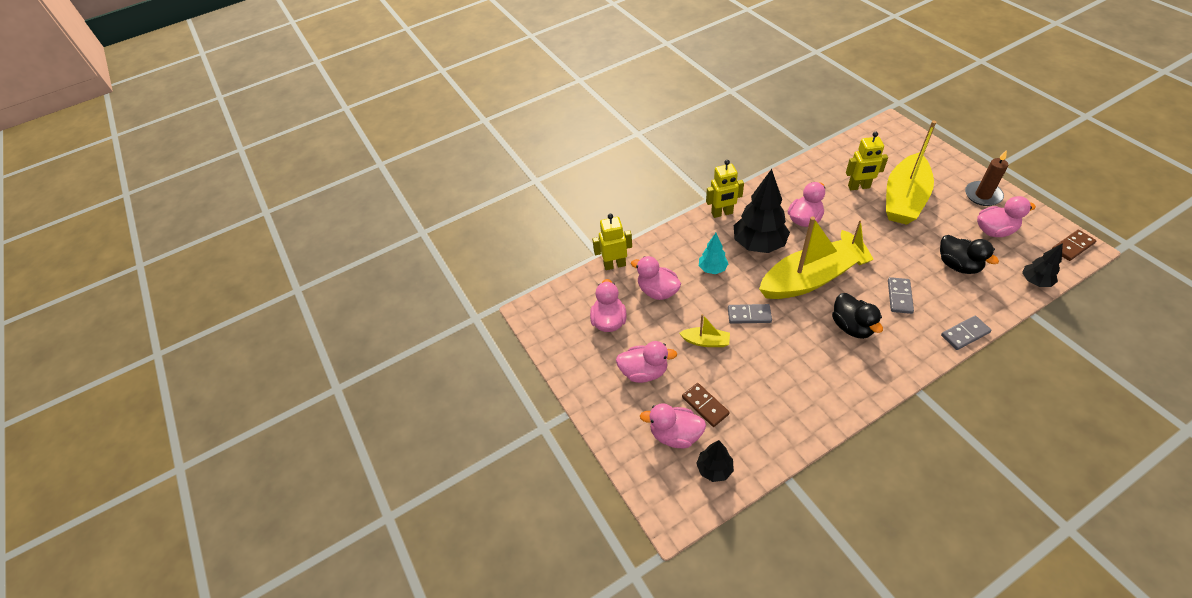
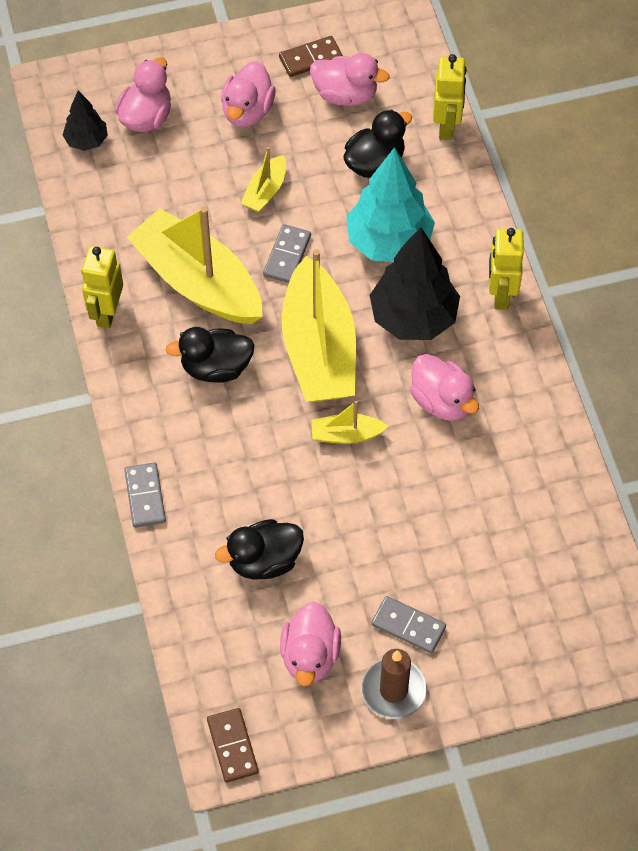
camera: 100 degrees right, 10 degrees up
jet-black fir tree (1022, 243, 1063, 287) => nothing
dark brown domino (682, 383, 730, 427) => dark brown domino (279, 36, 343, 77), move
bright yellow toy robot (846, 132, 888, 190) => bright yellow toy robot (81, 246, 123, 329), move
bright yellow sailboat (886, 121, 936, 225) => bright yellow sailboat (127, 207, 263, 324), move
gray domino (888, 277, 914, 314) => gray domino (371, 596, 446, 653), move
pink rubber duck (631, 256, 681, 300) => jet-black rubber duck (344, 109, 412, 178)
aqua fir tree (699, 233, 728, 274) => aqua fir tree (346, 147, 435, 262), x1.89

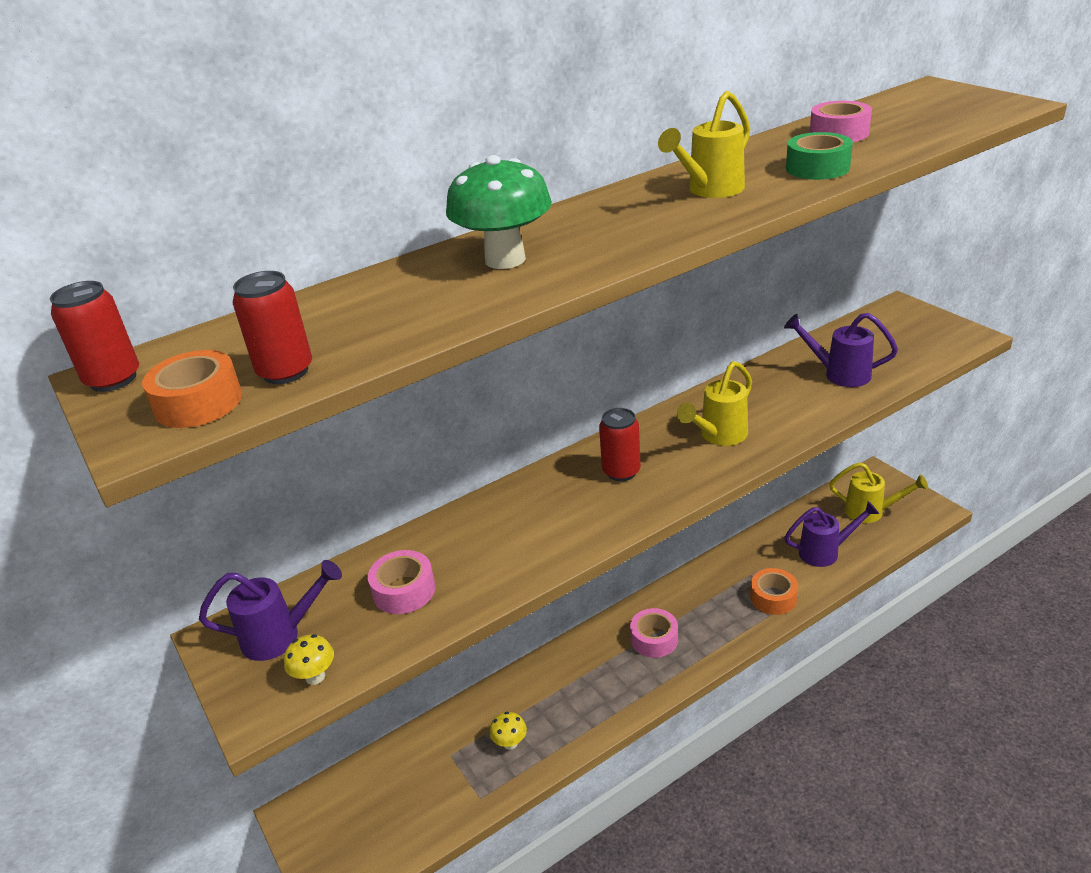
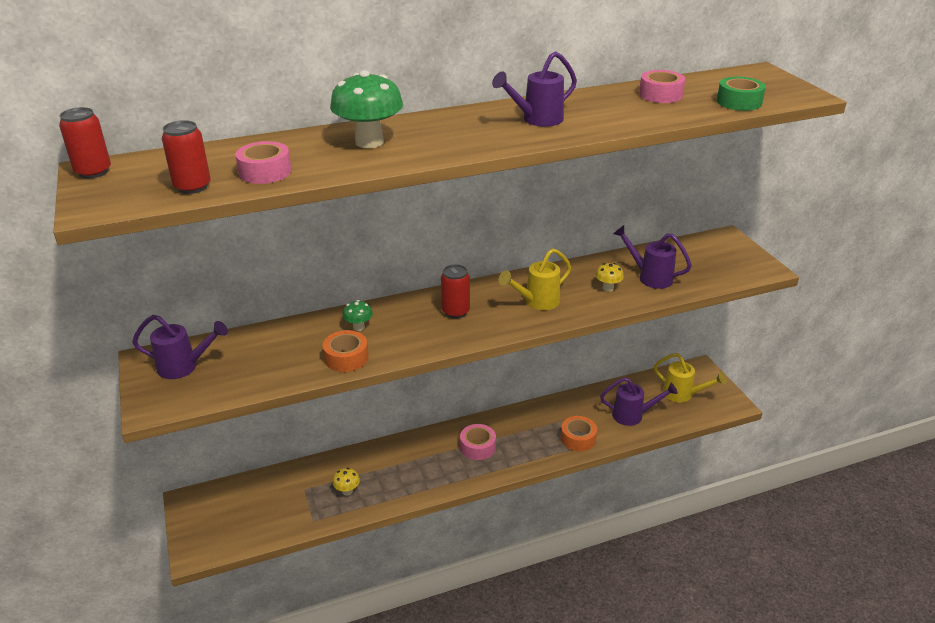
camera: 10 degrees right, 0 degrees up
nothing => leaf-green fungus (343, 300, 373, 331)
orange roll of tape (142, 350, 242, 428) => orange roll of tape (323, 330, 368, 372), move
bright yellow fungus (284, 634, 334, 685) => bright yellow fungus (595, 263, 624, 292), move
pink roll of tape (368, 550, 435, 614) => pink roll of tape (235, 141, 291, 184), move
leaf-green roll of tape (786, 132, 853, 180) => leaf-green roll of tape (717, 77, 766, 111), move
bright yellow watering can (658, 91, 750, 198) => purple watering can (492, 51, 577, 127)

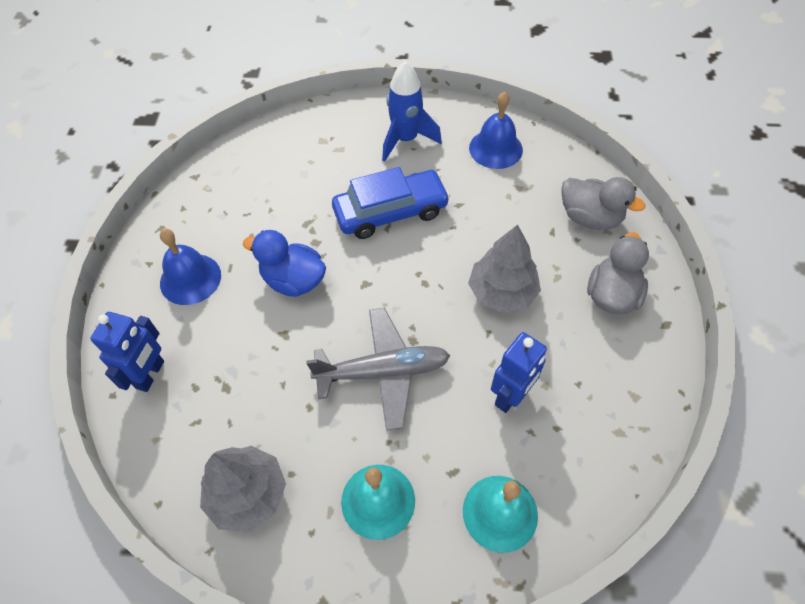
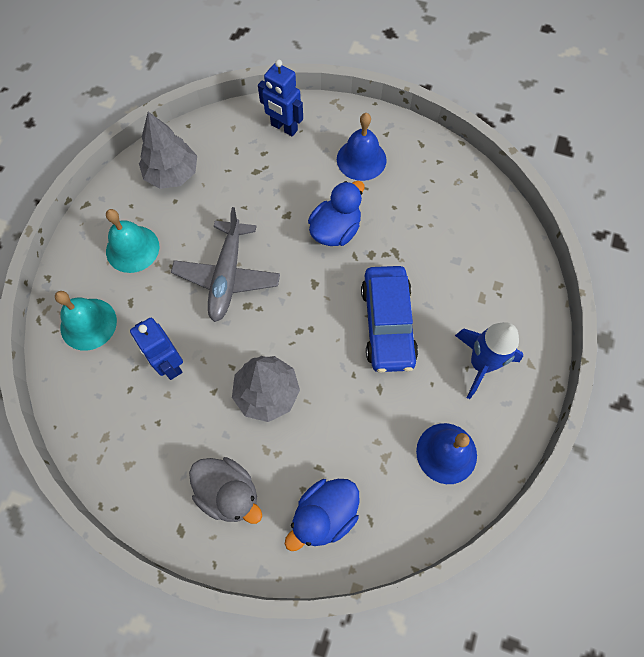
camera: 105 degrees right, 10 degrees up
gray rubber duck (561, 177, 645, 230) => royal blue rubber duck (285, 479, 359, 551)

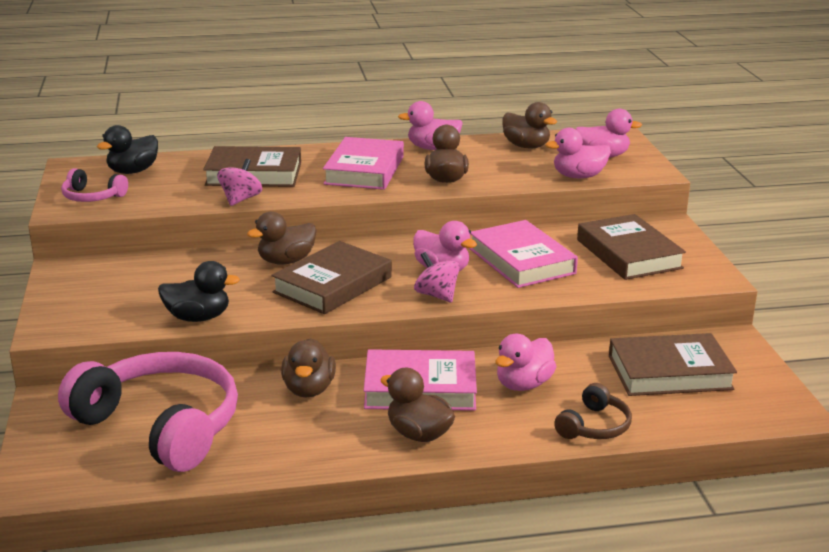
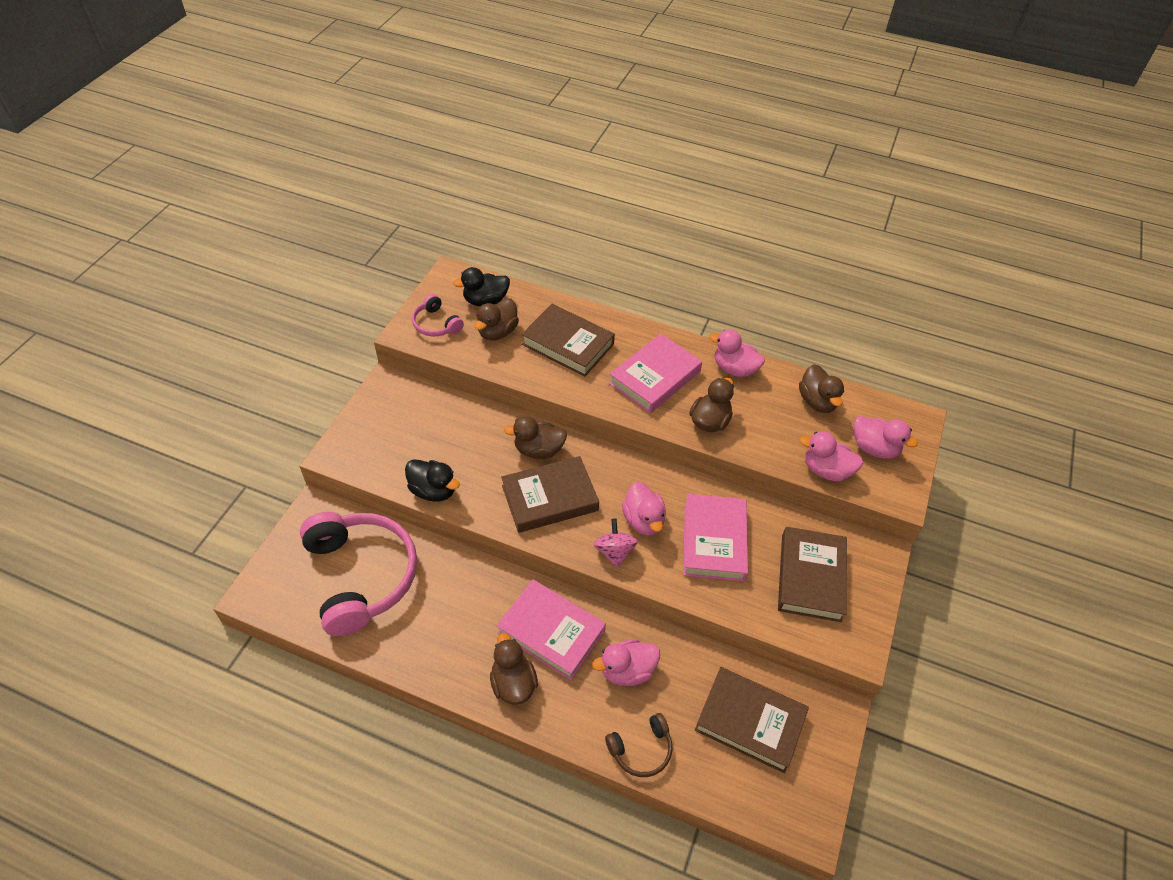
camera: 30 degrees right, 25 degrees up
pink whirligig (217, 159, 262, 206) => nothing
dark brown rubber duck (281, 338, 336, 397) => dark brown rubber duck (474, 298, 519, 340), move

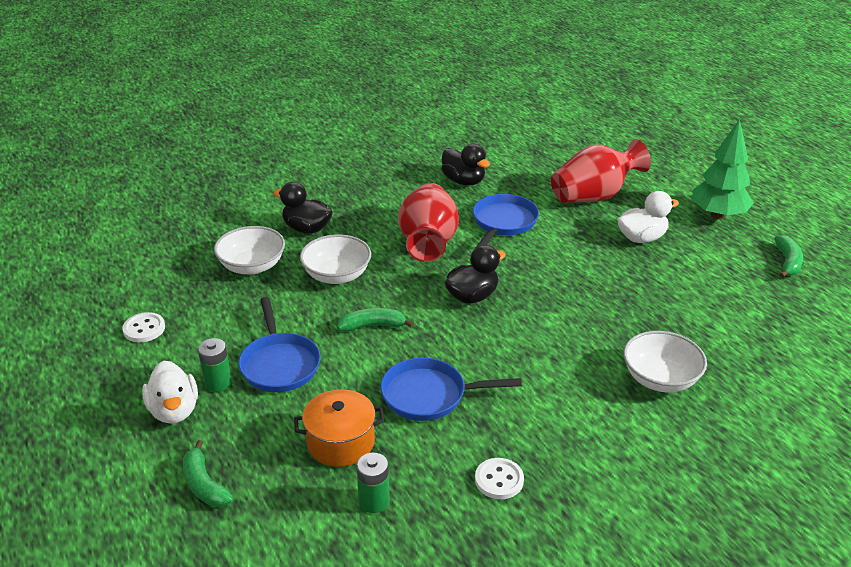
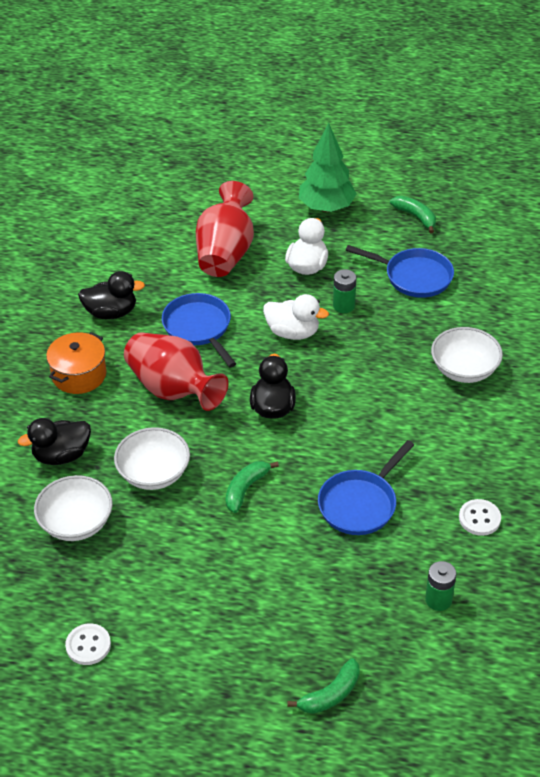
camera: 50 degrees left, 10 degrees up
white rubber duck (142, 361, 198, 424) => white rubber duck (263, 294, 329, 340), move
leaf-green AA battery (198, 338, 232, 392) => leaf-green AA battery (333, 269, 356, 313), move
royal blue pan (238, 297, 321, 392) => royal blue pan (346, 245, 454, 298), move
orange stockpot (294, 389, 385, 467) => orange stockpot (46, 332, 107, 394), move
leaf-green banana (183, 440, 234, 507) => leaf-green banana (287, 658, 360, 714), 45 degrees counterclockwise

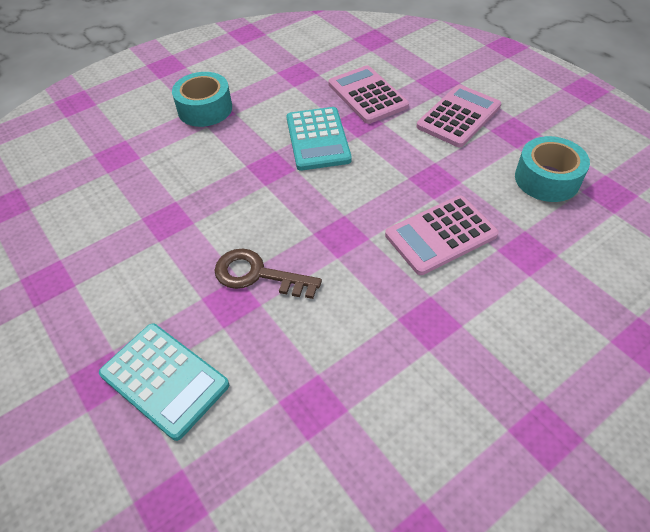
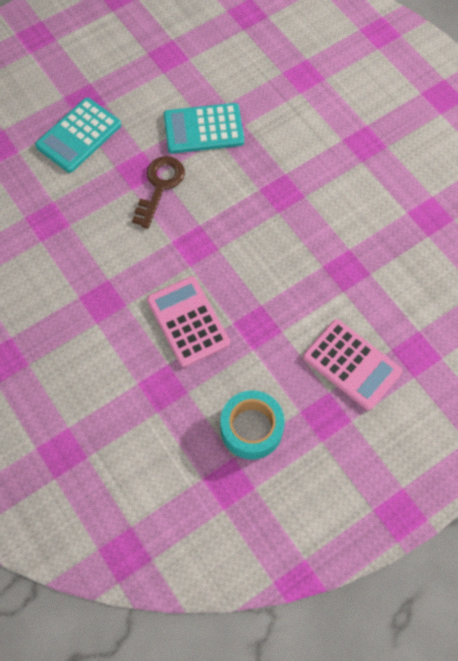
camera: 90 degrees right, 15 degrees up
aqua roll of tape (172, 72, 232, 127) => nothing
pink calculator (329, 65, 409, 124) => nothing
aqua calculator (286, 107, 352, 171) => aqua calculator (164, 103, 244, 154), move

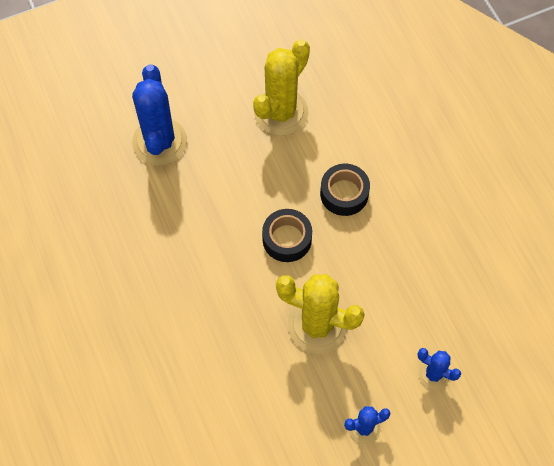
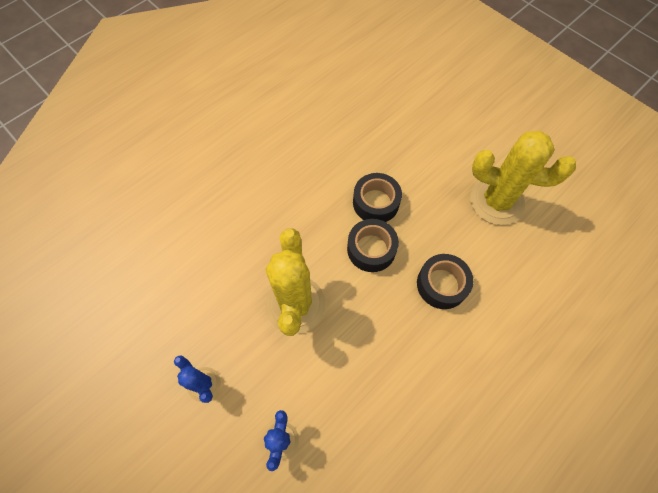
camera: 70 degrees right, 0 degrees up
royal blue saguaro cactus (132, 64, 187, 166) => nothing
nothing => jet-black roll of tape (353, 173, 402, 222)

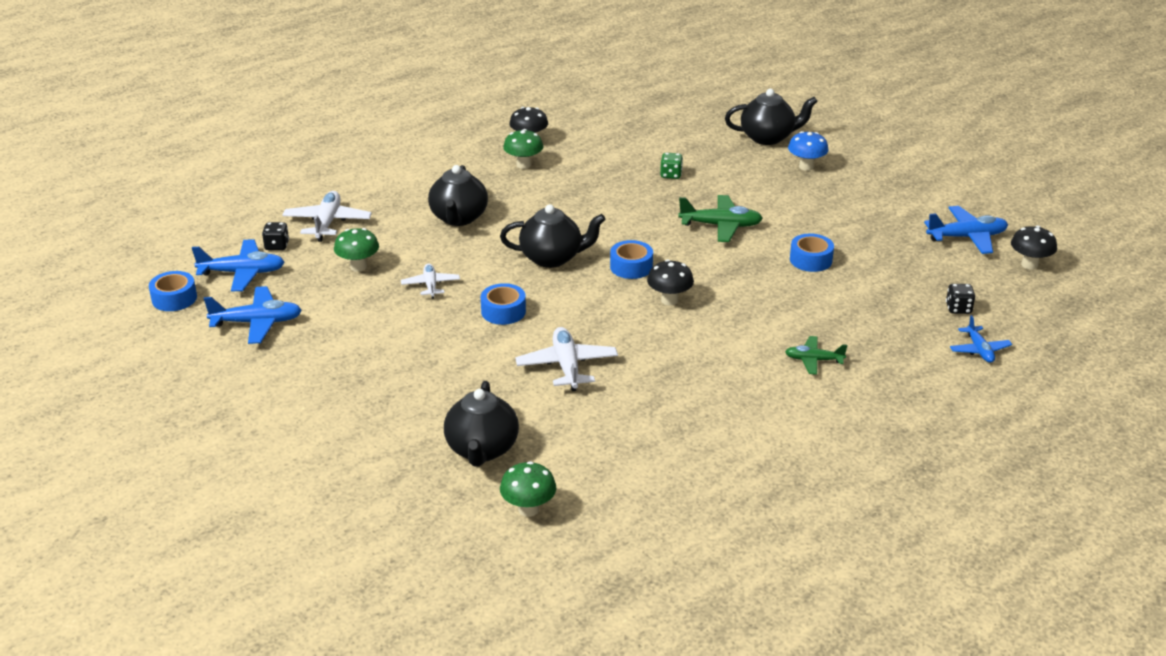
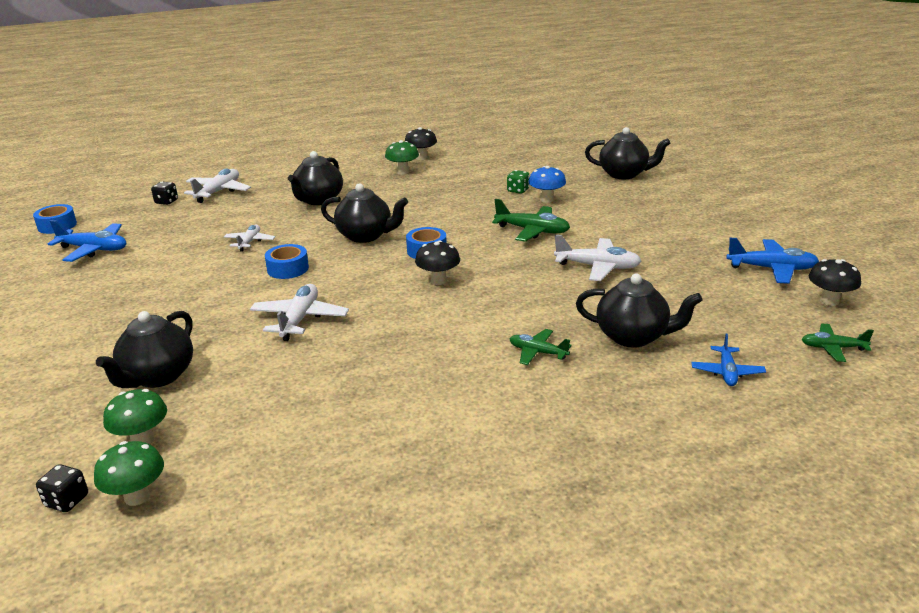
camera: 20 degrees right, 5 degrees down
royal blue aeroplane (192, 239, 285, 292) => nothing
nothing => jet-black teapot (576, 274, 702, 347)
nothing => leaf-green aeroplane (801, 324, 874, 362)
leaf-green fungus (334, 228, 379, 272) => leaf-green fungus (94, 441, 164, 506), move
royal blue fungus (788, 131, 829, 171) => royal blue fungus (528, 166, 566, 203), move
jet-black game die (946, 284, 975, 314) => jet-black game die (36, 464, 88, 512), move
royal blue roll of tape (790, 234, 834, 272) => white aeroplane (554, 235, 641, 281)

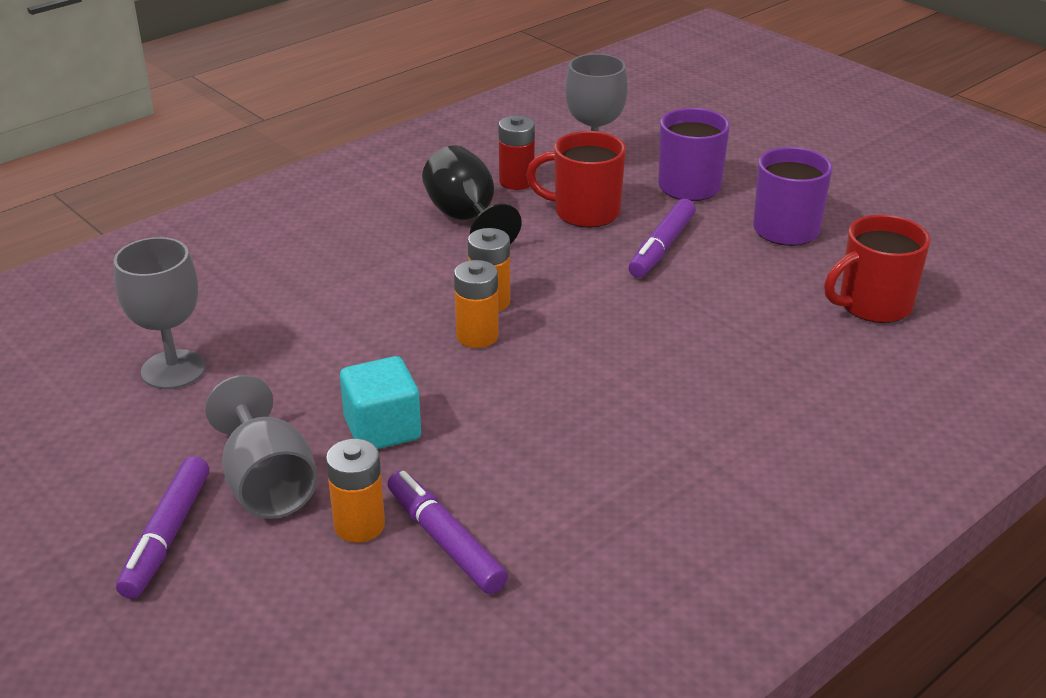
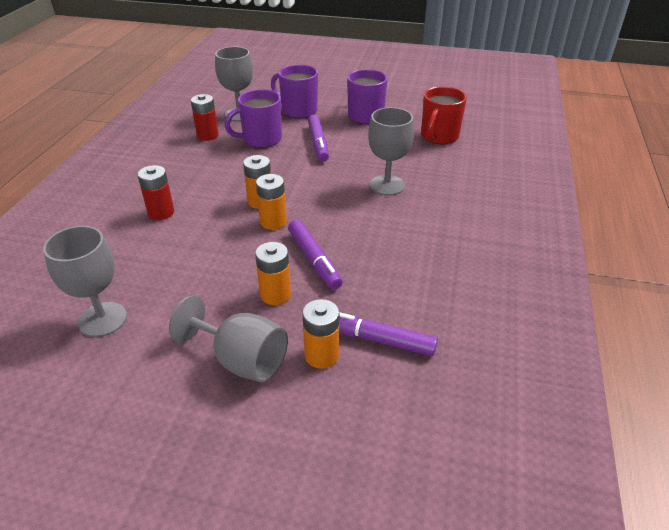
camera: 35 degrees left, 5 degrees up
jet-black chalice (422, 146, 522, 244) => nothing
nothing => red AA battery (137, 165, 174, 220)
nothing => gray chalice (368, 107, 414, 196)
purple felt pen (116, 456, 209, 599) => purple felt pen (288, 220, 343, 290), move
aqua solid cube (340, 356, 421, 449) => orange AA battery (255, 242, 291, 305)
red mug (526, 131, 626, 228) => purple mug (224, 89, 282, 148)

